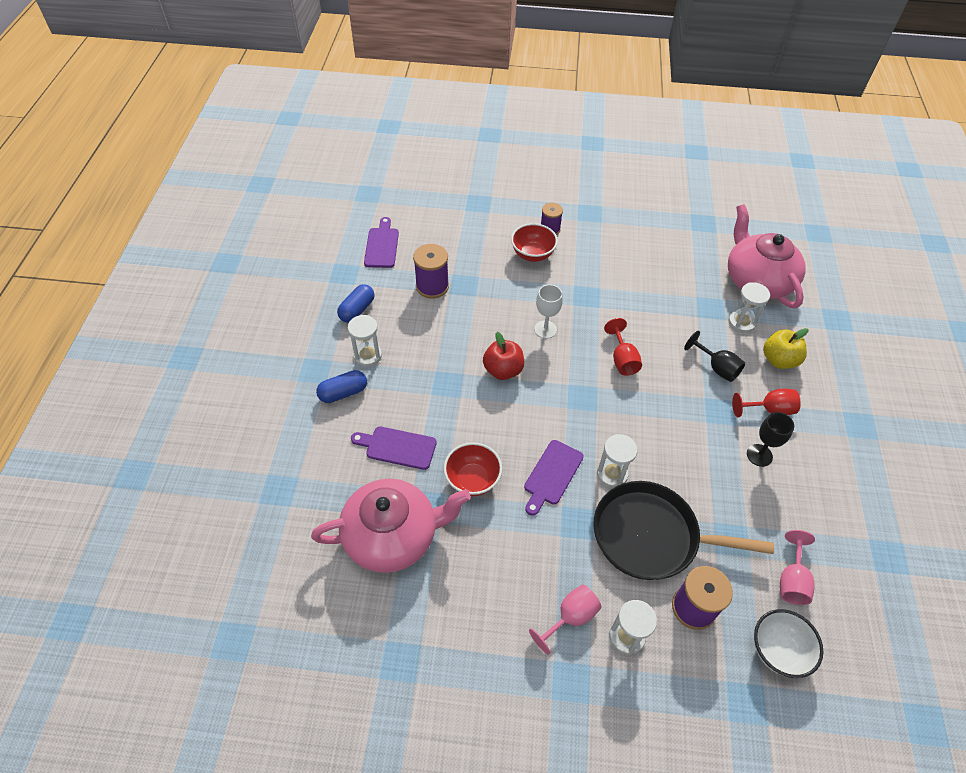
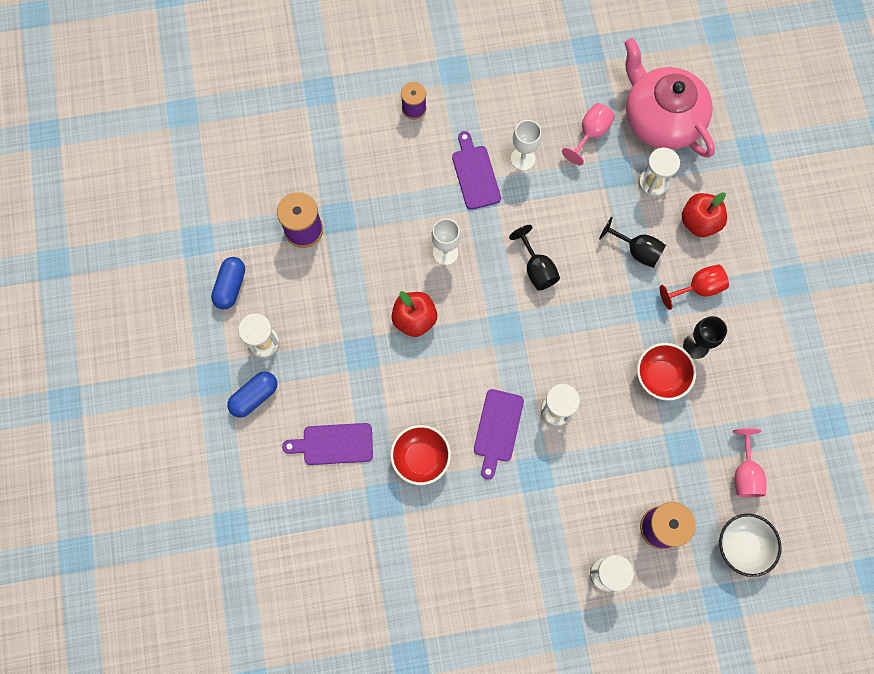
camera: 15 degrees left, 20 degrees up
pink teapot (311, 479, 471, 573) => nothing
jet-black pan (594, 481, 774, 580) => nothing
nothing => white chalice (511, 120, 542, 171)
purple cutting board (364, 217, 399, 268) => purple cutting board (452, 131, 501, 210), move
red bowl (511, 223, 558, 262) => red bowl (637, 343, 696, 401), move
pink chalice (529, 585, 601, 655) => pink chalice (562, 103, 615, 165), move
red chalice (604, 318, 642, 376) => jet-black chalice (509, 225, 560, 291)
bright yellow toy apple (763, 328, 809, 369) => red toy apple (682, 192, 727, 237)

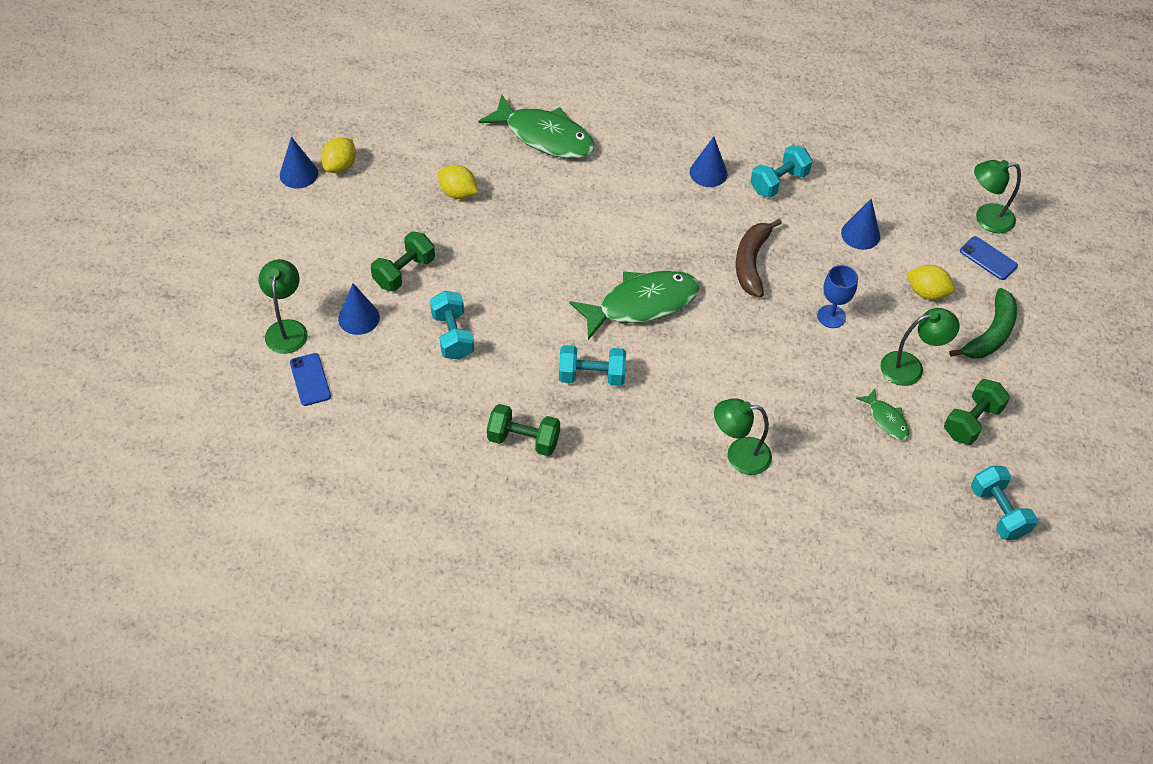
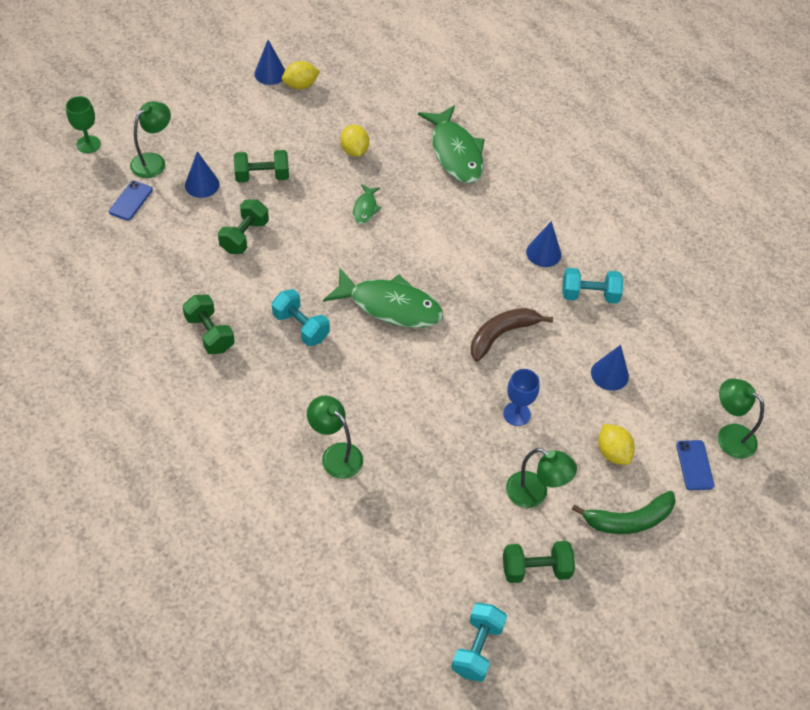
camera: 40 degrees right, 0 degrees up
nothing => leaf-green chalice (66, 96, 101, 153)
leaf-green fish (856, 389, 909, 440) => leaf-green fish (353, 184, 381, 224), move
aqua free weight (430, 291, 474, 360) => leaf-green free weight (218, 199, 269, 254)

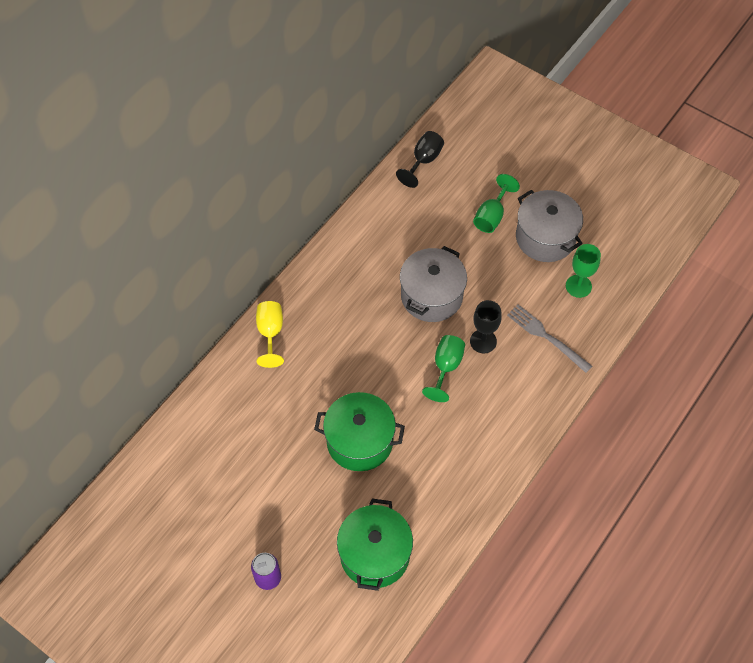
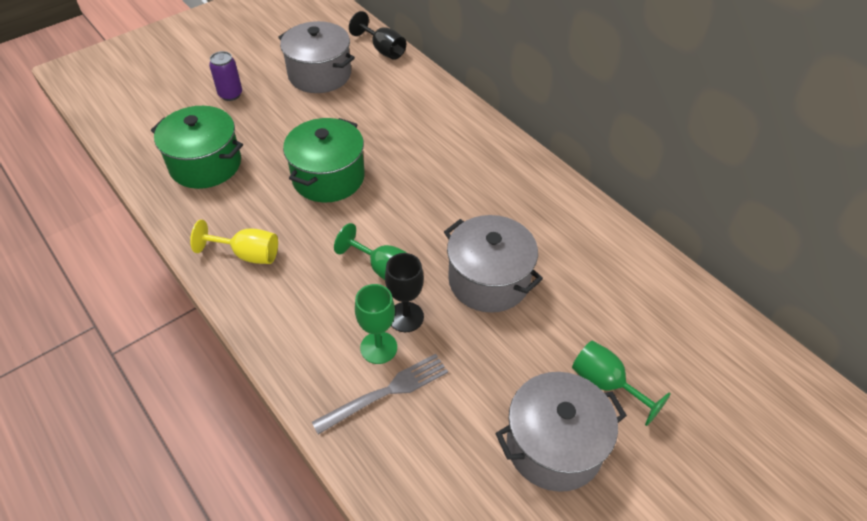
camera: 105 degrees right, 10 degrees down
nothing => gray stockpot (278, 21, 355, 93)
bright yellow chalice (256, 301, 284, 368) => bright yellow chalice (190, 220, 278, 264), move
jet-black chalice (396, 131, 444, 188) => jet-black chalice (349, 11, 406, 60), move
leaf-green chalice (566, 244, 601, 298) => leaf-green chalice (355, 284, 397, 364), move

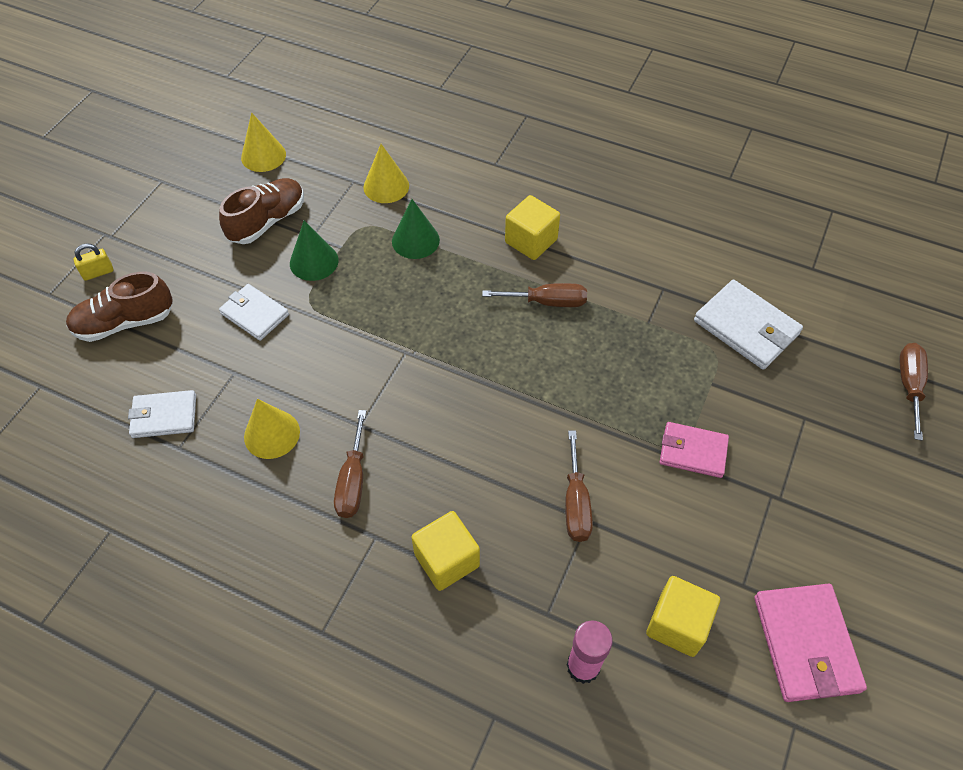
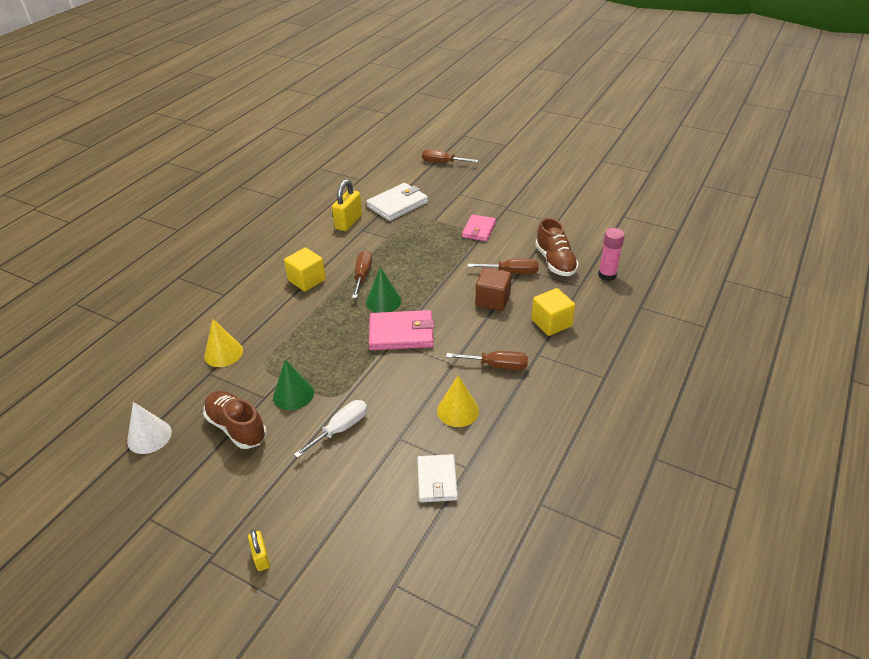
camera: 85 degrees left, 15 degrees down
bright yellow solid cube (646, 576, 720, 657) => nothing
nothing => bright yellow small lock (332, 179, 362, 231)
nothing => dark brown solid cube (475, 267, 512, 311)
dark brown lace-up shoe (66, 272, 173, 342) => dark brown lace-up shoe (535, 218, 579, 276), move
leaf-green solid cone (392, 199, 440, 259) => leaf-green solid cone (366, 267, 401, 313), move
pink billfold (754, 584, 867, 702) => pink billfold (369, 310, 434, 350), move
white billfold (219, 284, 289, 341) => white hand screwdriver (294, 400, 367, 458)
bright yellow solid cone (241, 112, 286, 172) => white solid cone (127, 402, 172, 454)

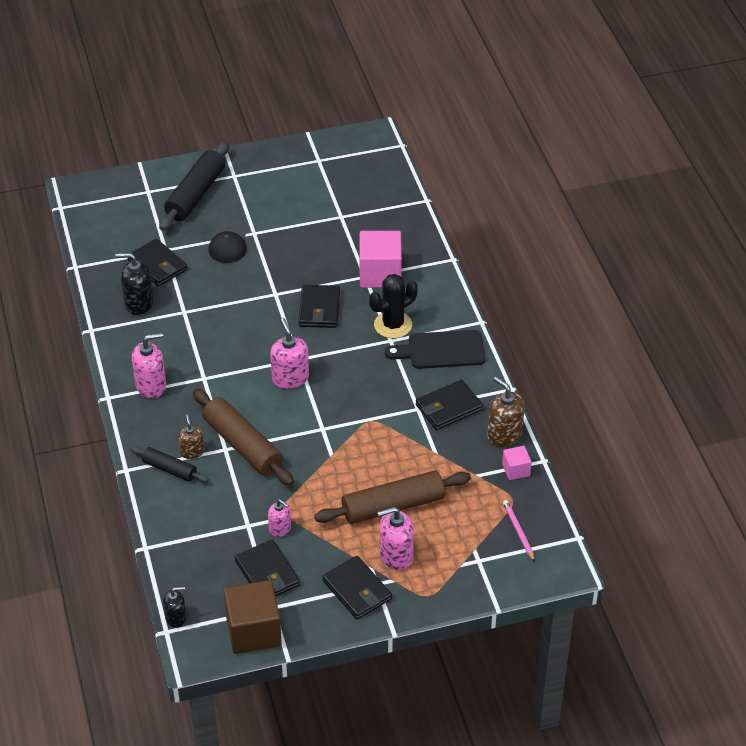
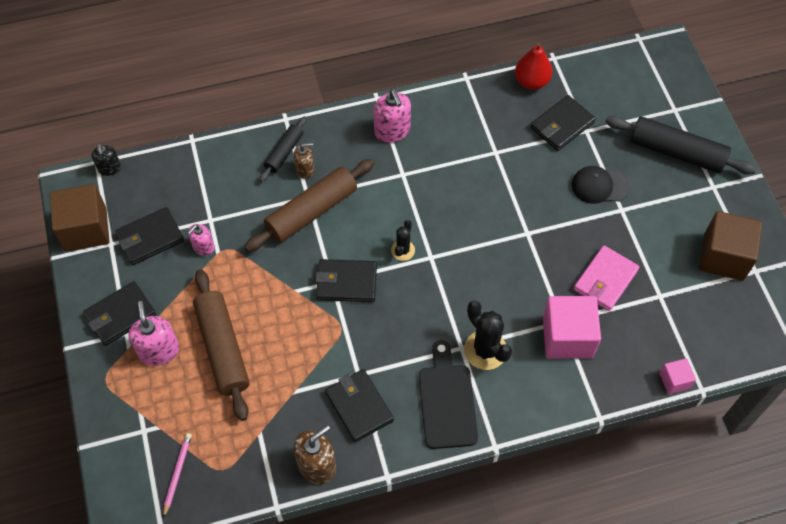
camera: 90 degrees right, 15 degrees up
jet-black soap pump (115, 253, 154, 315) => nothing
nothing => red pear (515, 43, 553, 90)
nothing => pink billfold (574, 245, 639, 311)
nothing => dark brown solid cube (699, 211, 763, 281)
jet-black billfold (298, 285, 340, 328) => jet-black billfold (315, 259, 377, 302), move
pink solid cube (502, 446, 531, 480) => pink solid cube (660, 358, 696, 394), move
pink soap pump (270, 318, 309, 389) => jet-black saguaro cactus (391, 220, 415, 261)
pink lead pencil (503, 500, 535, 562) => pink lead pencil (163, 433, 192, 518), 60 degrees counterclockwise

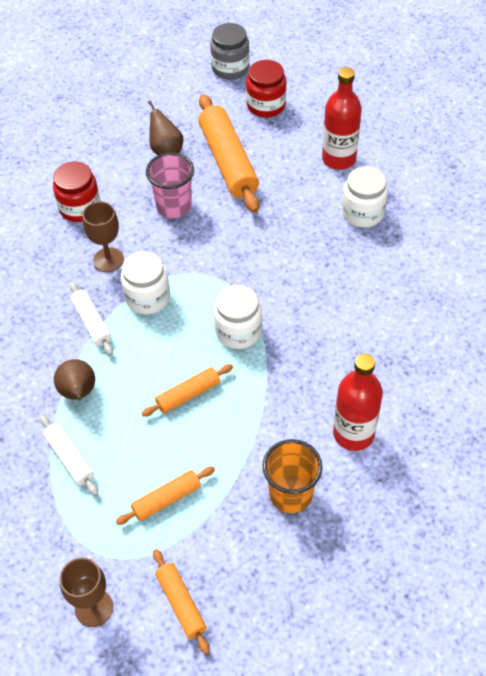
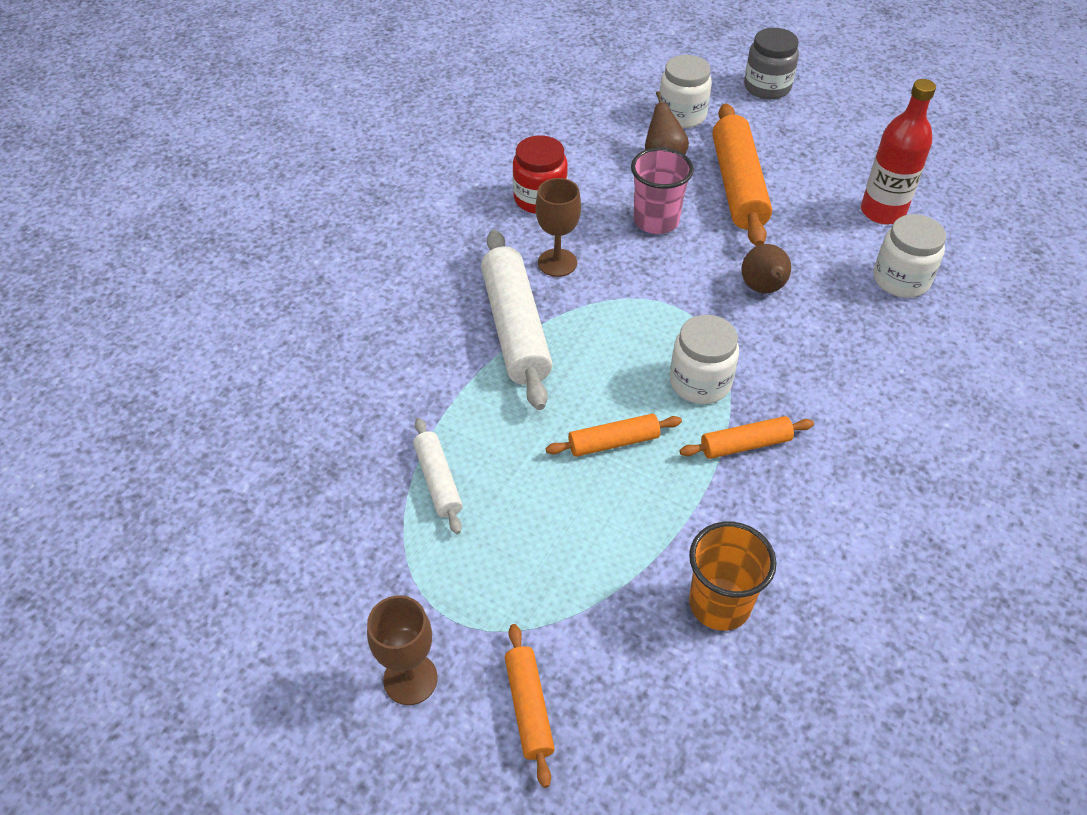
camera: 15 degrees right, 5 degrees down
red preserve jar (246, 60, 286, 118) => nothing
red bottle (333, 353, 383, 451) => nothing
dark brown pear (54, 359, 95, 400) => dark brown pear (741, 244, 791, 293), move
orange pastry roller (116, 466, 215, 525) => orange pastry roller (680, 416, 814, 459), move
white preserve jar (121, 251, 170, 314) => white preserve jar (658, 55, 712, 128), move
white pastry roller (70, 282, 113, 355) => white pastry roller (481, 230, 553, 410), x1.89

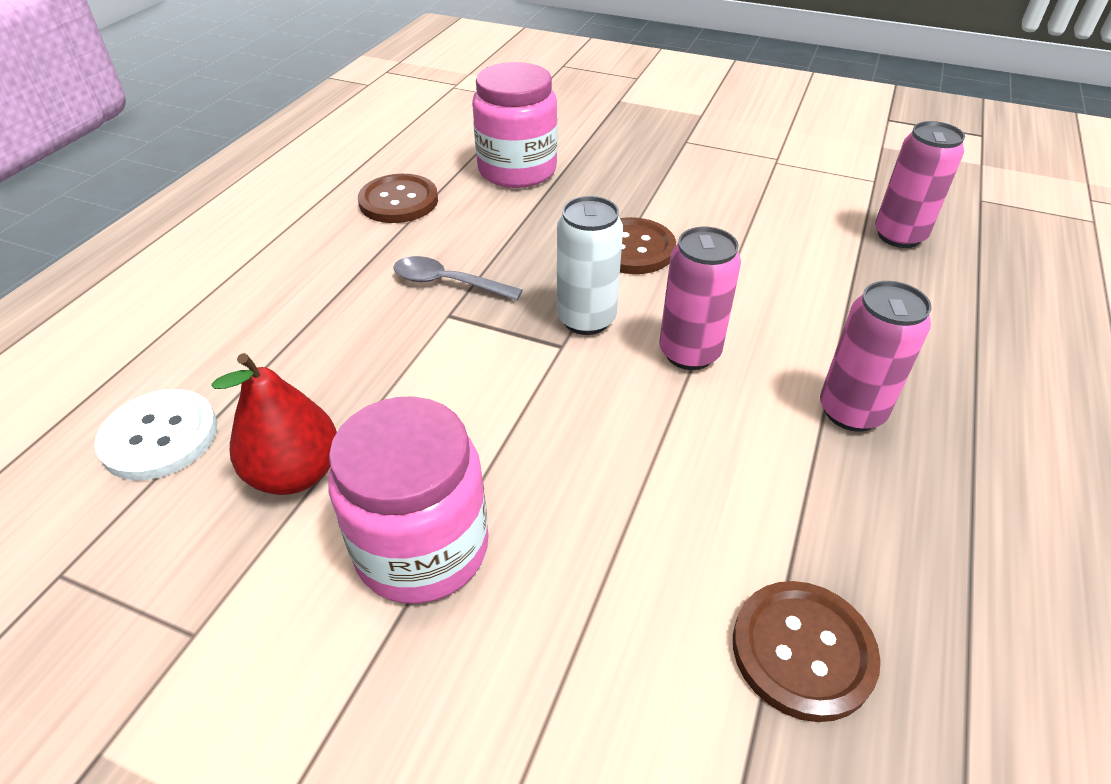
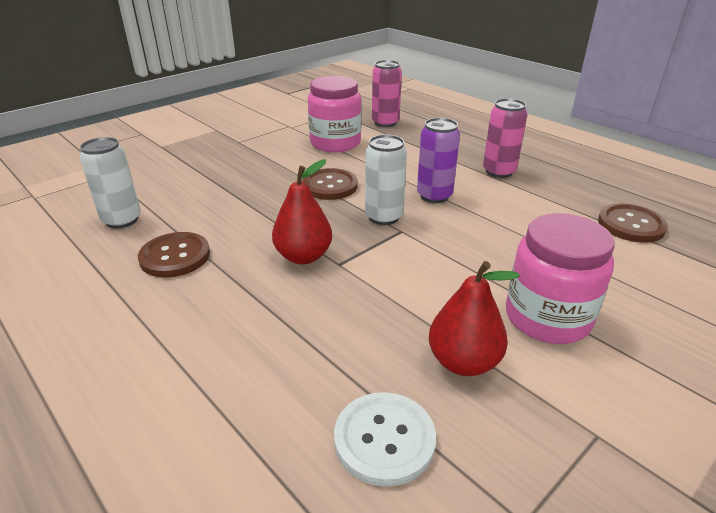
camera: 65 degrees left, 10 degrees down
nothing => white can (80, 137, 141, 228)
pink preserve jar (472, 62, 557, 188) => pink preserve jar (308, 76, 361, 152), move
gray spoon (393, 256, 523, 301) => red pear (272, 159, 332, 264)
pink can (659, 227, 741, 370) => purple can (417, 118, 460, 203)

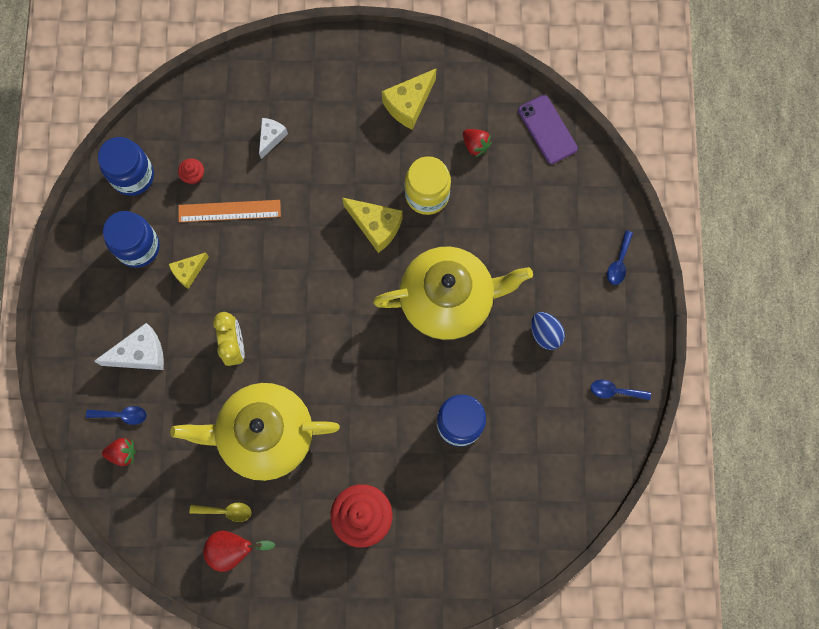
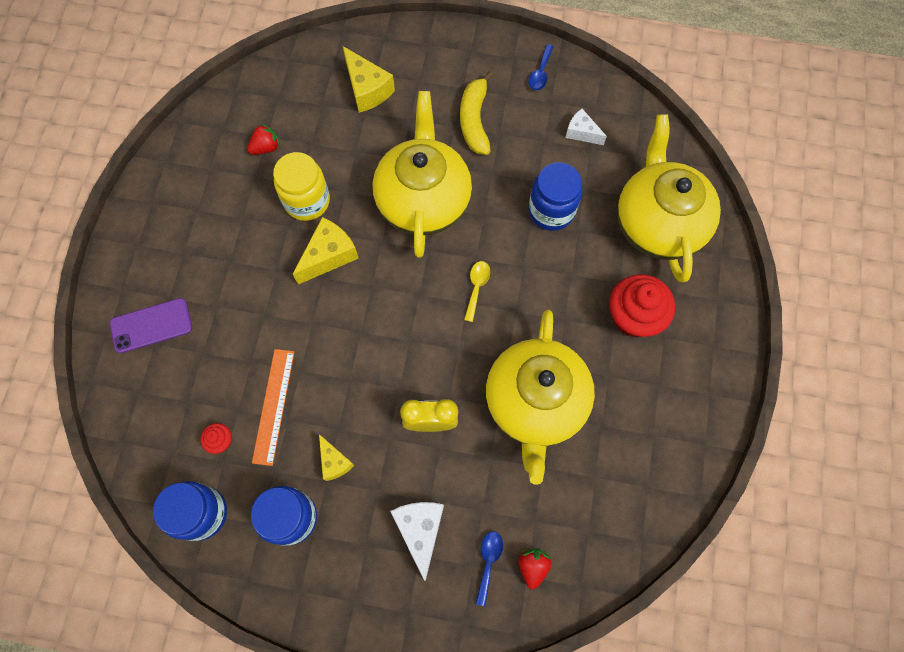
camera: 80 degrees left, 5 degrees down
red pear (203, 531, 275, 572) => nothing
royal blue spoon (607, 230, 633, 285) => nothing
nothing => bright yellow teapot (617, 114, 721, 283)
bright yellow spoon (190, 502, 252, 522) => bright yellow spoon (464, 261, 490, 322), move
white cheese wedge (259, 118, 288, 159) => white cheese wedge (565, 109, 607, 145), move
bright yellow cheese wedge (382, 69, 436, 129) => bright yellow cheese wedge (343, 46, 395, 113), move
purple phone (518, 95, 578, 164) => purple phone (110, 298, 192, 353), move
royal blue toy egg (531, 312, 565, 350) => bright yellow banana (460, 71, 493, 155)

